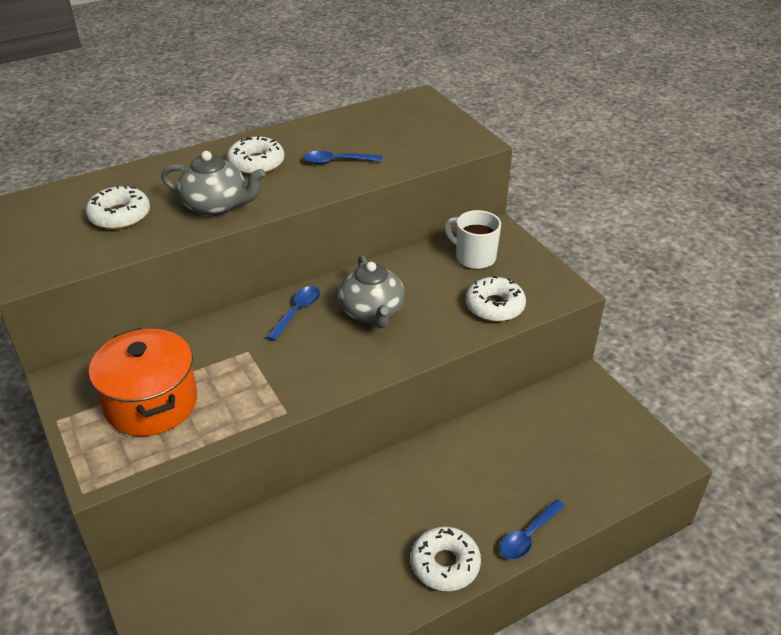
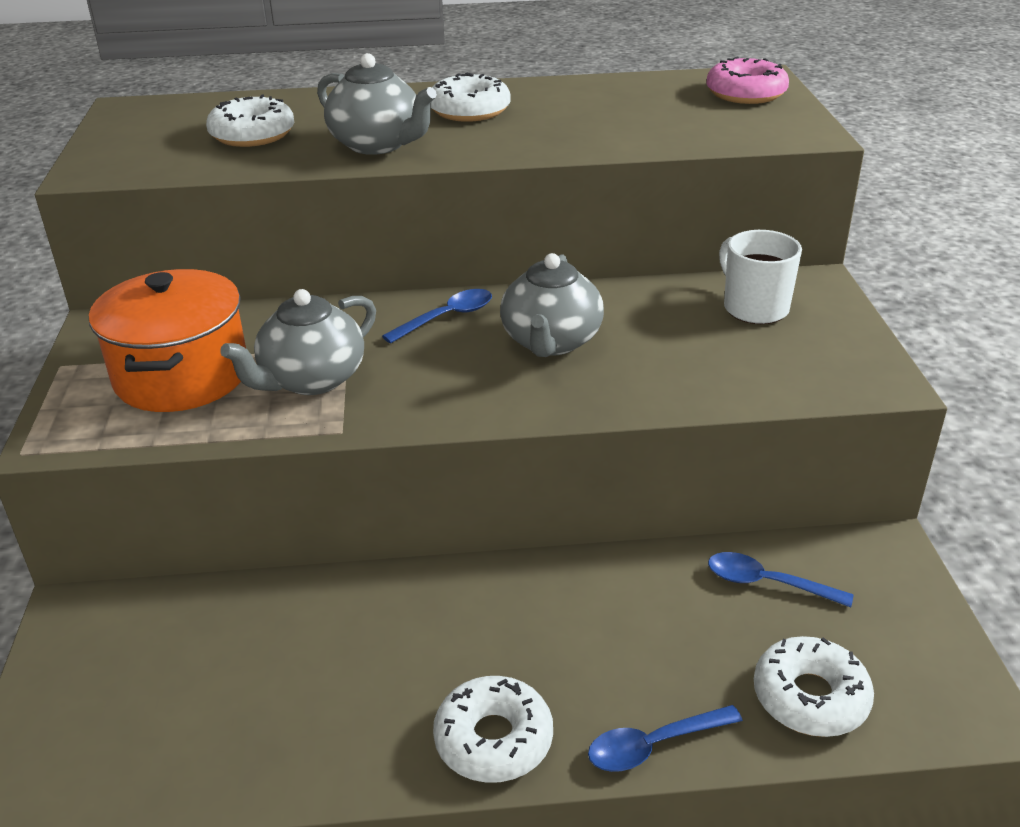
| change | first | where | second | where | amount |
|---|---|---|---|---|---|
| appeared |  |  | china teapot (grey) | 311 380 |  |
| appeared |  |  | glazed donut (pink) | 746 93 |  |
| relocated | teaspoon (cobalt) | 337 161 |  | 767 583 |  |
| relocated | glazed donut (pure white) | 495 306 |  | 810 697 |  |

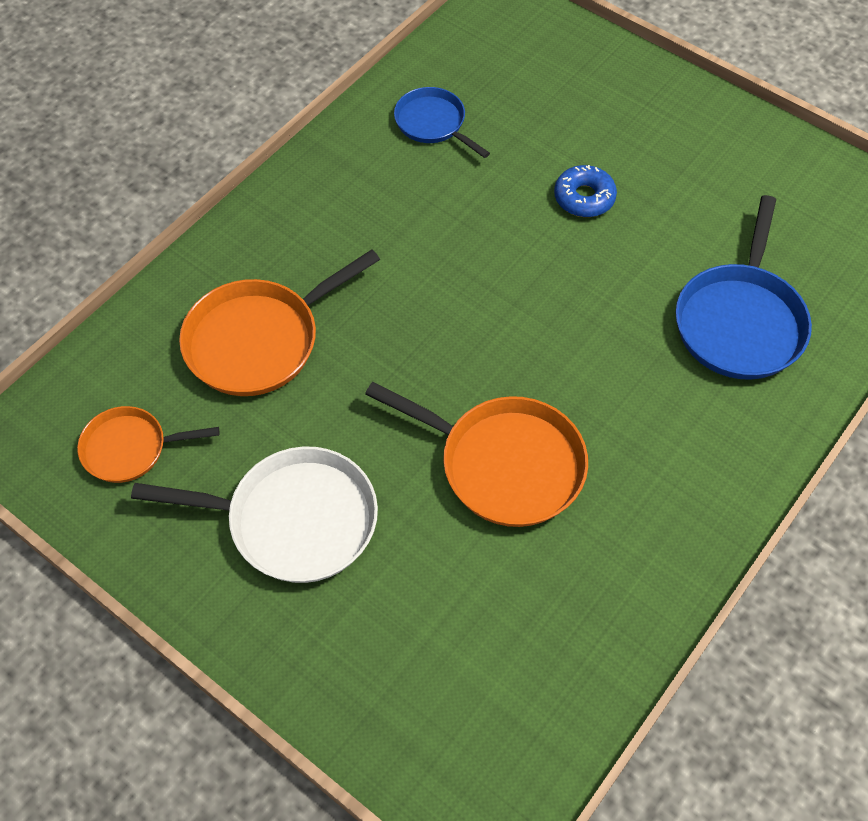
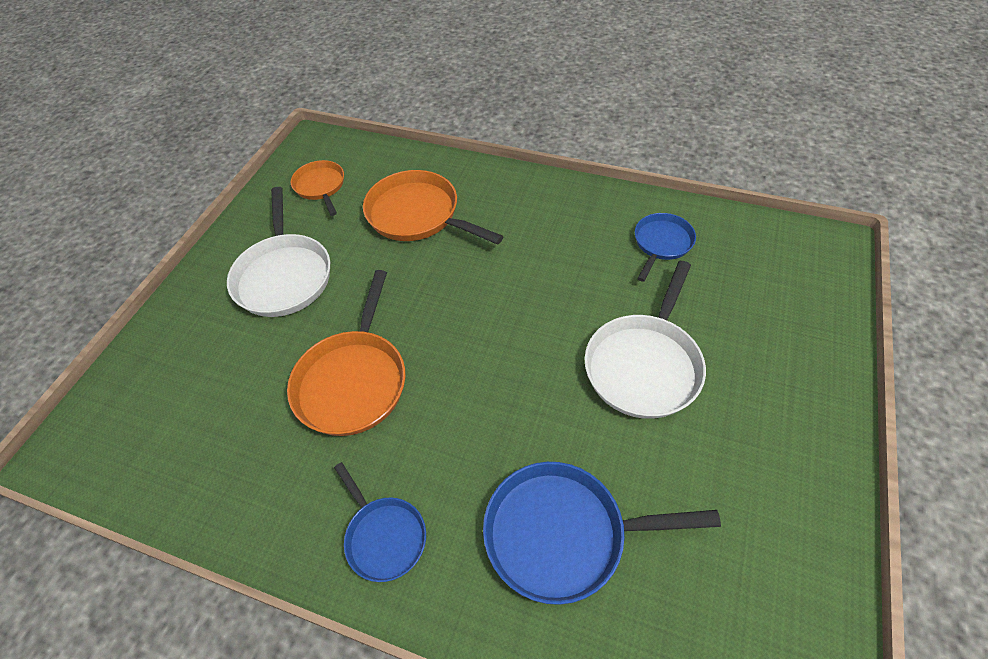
| change | first | where | second | where | amount |
|---|---|---|---|---|---|
| appeared |  |  | pan (cobalt) | 384 536 |  |
| exchanged | glazed donut (cobalt) | 584 198 | pan (pure white) | 644 365 |  |

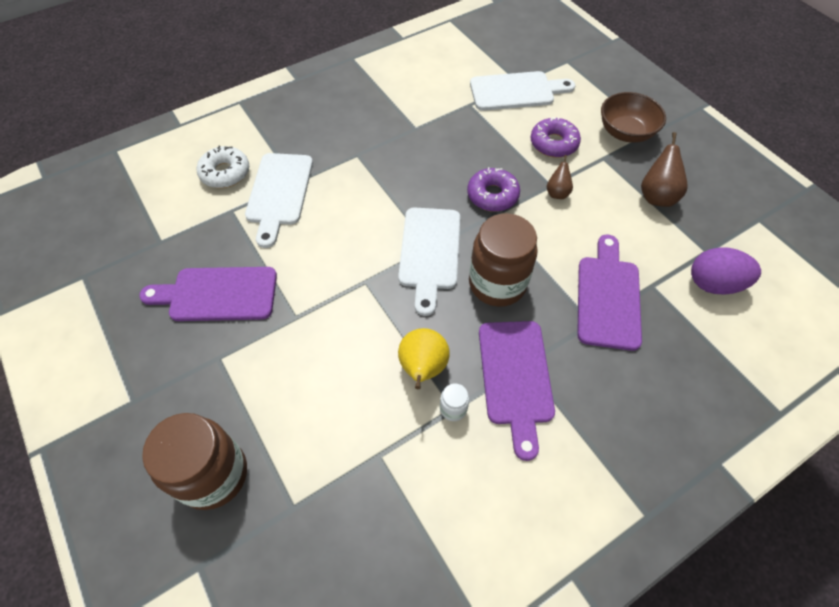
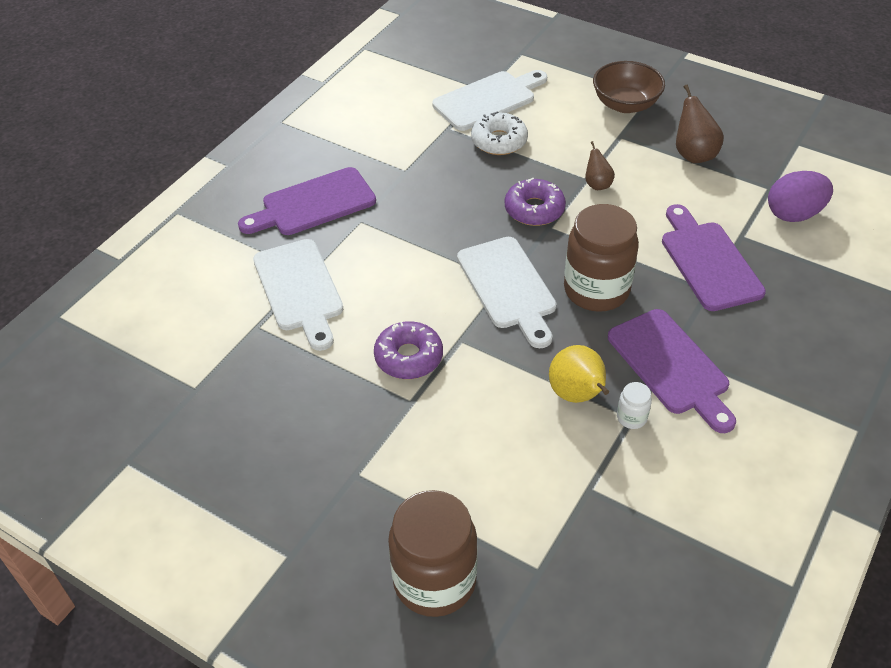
| change | first | where | second | where | amount |
|---|---|---|---|---|---|
| relocated | chopping board (violet) | 218 294 |  | 313 204 |  |
| relocated | glazed donut (pure white) | 225 173 |  | 499 141 |  |
| relocated | glazed donut (violet) | 553 143 |  | 408 357 |  |

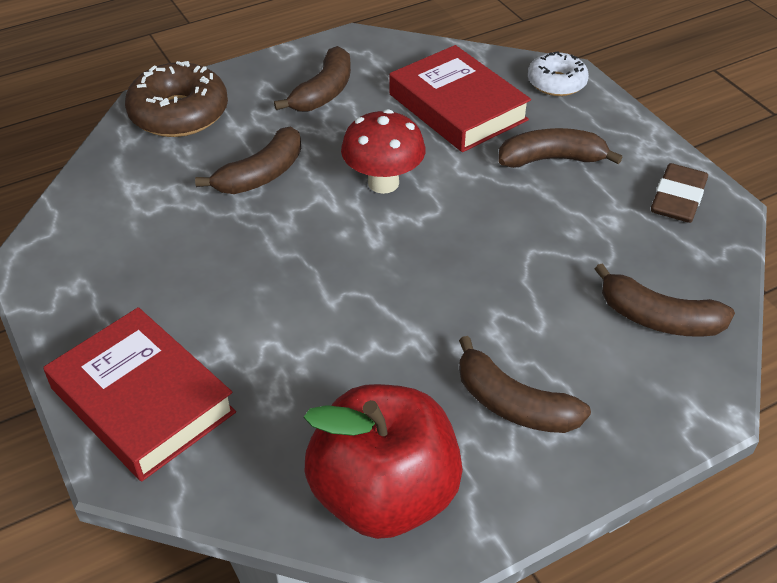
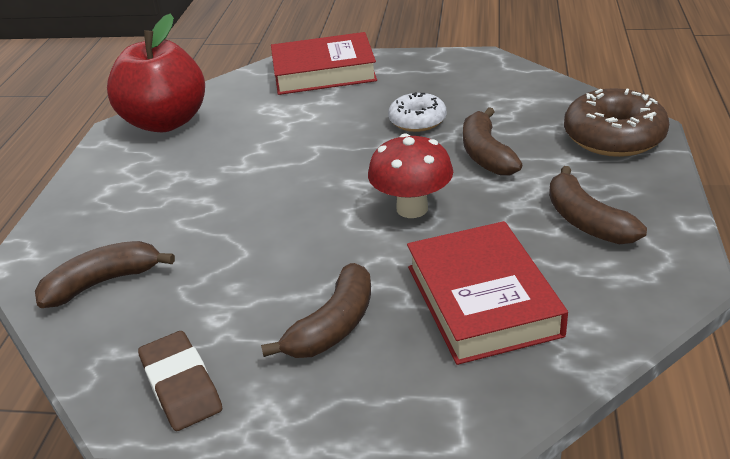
| change | first | where | second | where | amount |
|---|---|---|---|---|---|
| missing | banana fruit (brown) | 513 404 |  |  |  |
| relocated | glazed donut (pure white) | 556 83 |  | 417 121 |  |
| spun | hardback (scarlet) | 457 107 |  | 482 300 | 75 degrees clockwise |

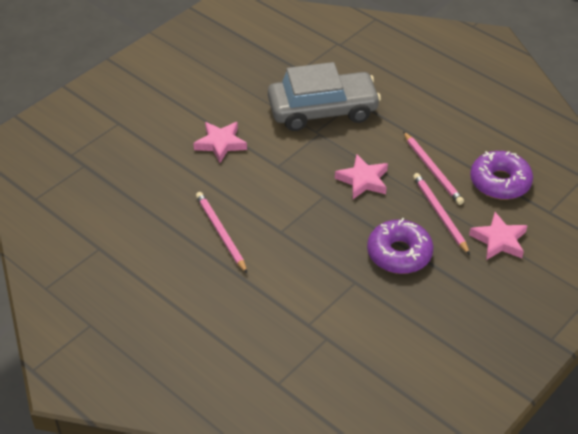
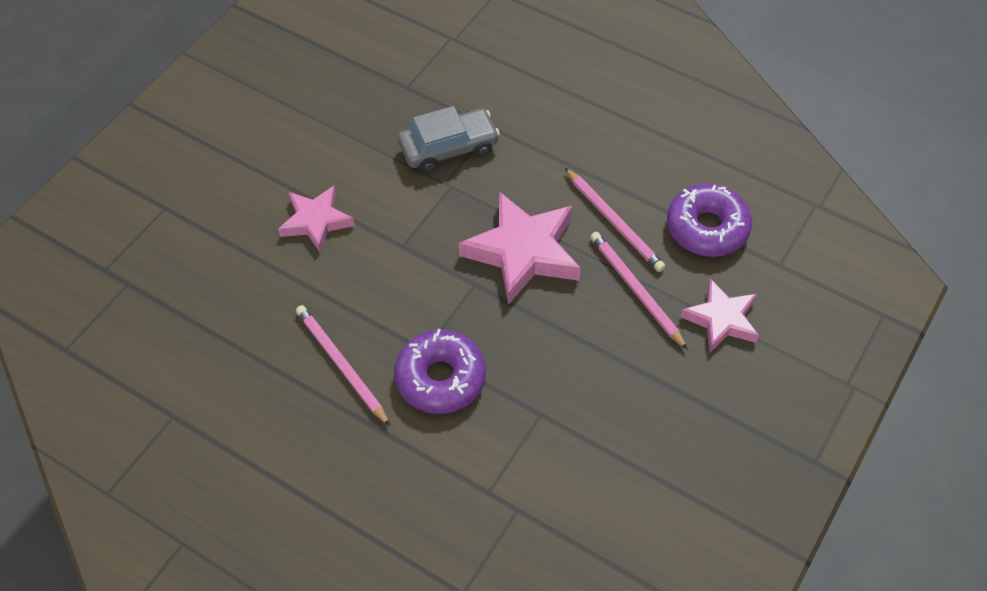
| change | first | where | second | where | amount |
|---|---|---|---|---|---|
| relocated | glazed donut (violet) | 399 253 |  | 440 378 |  |
| size | car (grey) | 322 110 |  | 448 148 | x0.64 |
| size | five-pointed star (pink) | 363 180 |  | 523 252 | x1.62 |

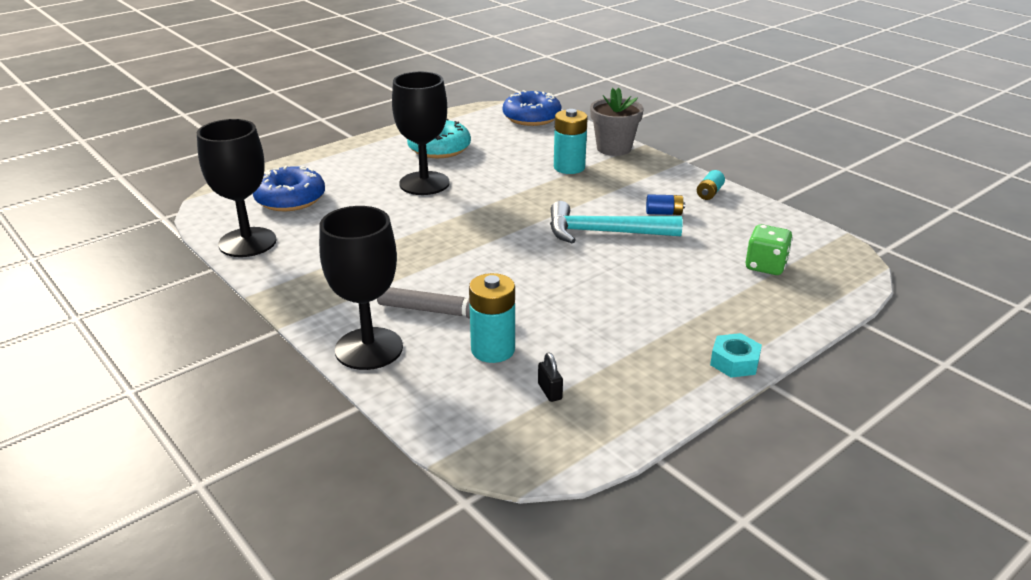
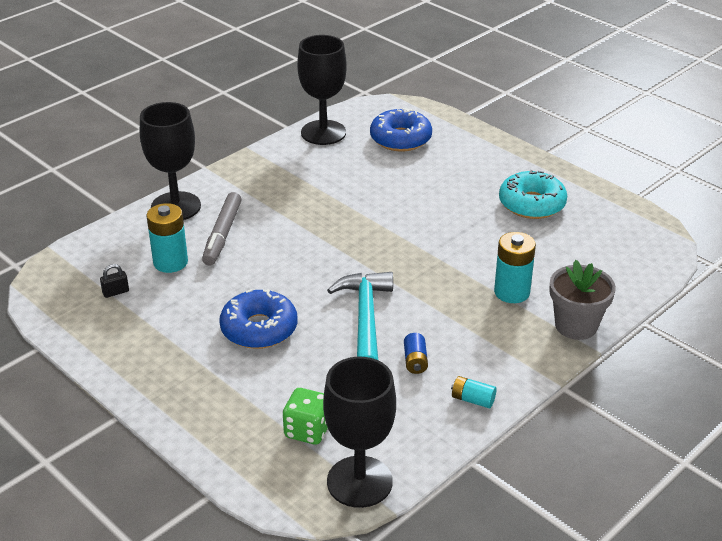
| change | first | where | second | where | amount |
|---|---|---|---|---|---|
| missing | hex nut (teal) | 734 362 |  |  |  |
| relocated | wine glass (jet-black) | 424 183 |  | 359 482 |  |
| relocated | glazed donut (cobalt) | 531 117 |  | 259 329 |  |

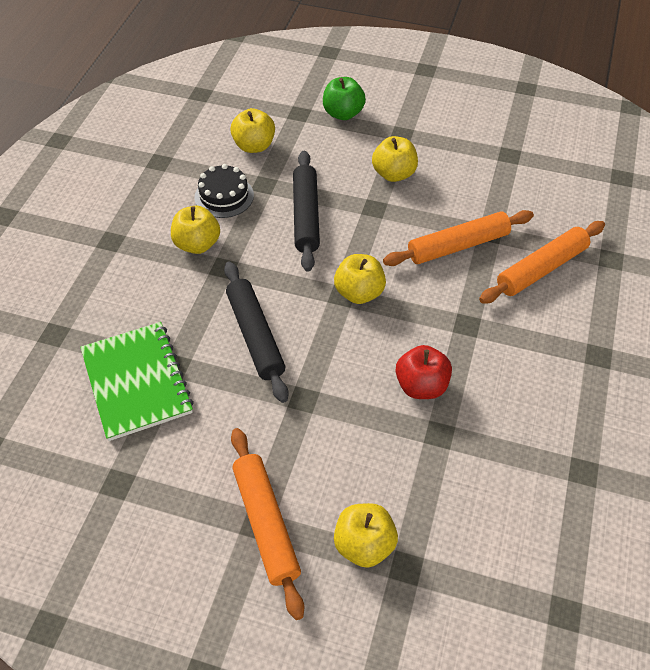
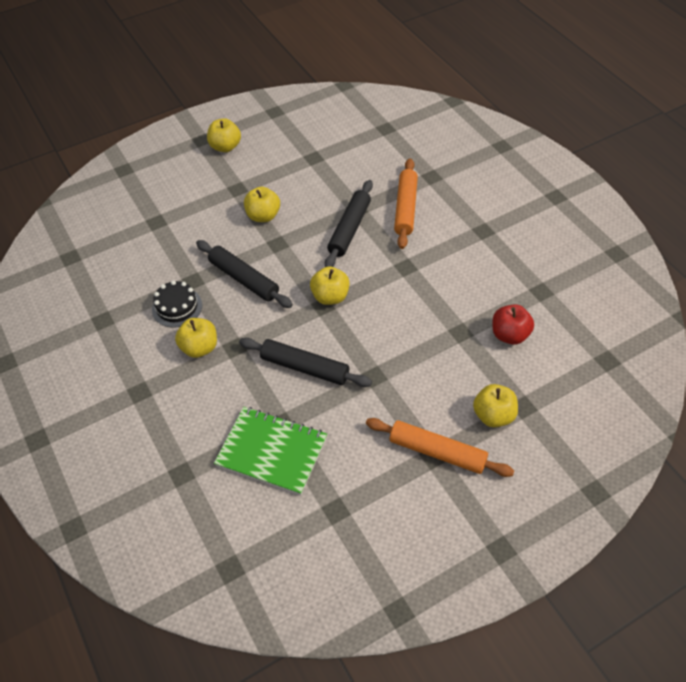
| change | first | where | second | where | amount |
|---|---|---|---|---|---|
| missing | apple (emerald) | 343 113 |  |  |  |
| relocated | apple (yellow) | 254 146 |  | 225 147 |  |
| relocated | apple (scarlet) | 421 386 |  | 509 335 |  |
| colour | pastry roller (orange) | 458 245 | pastry roller (jet-black) | 349 229 |  |

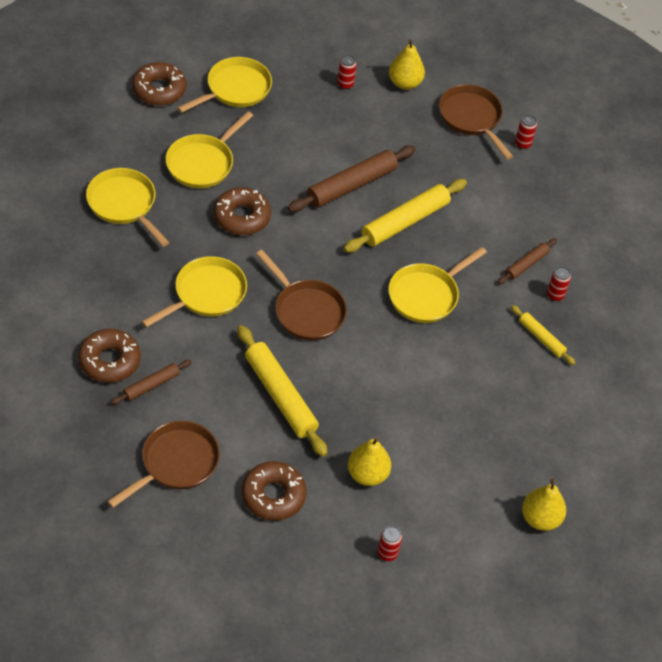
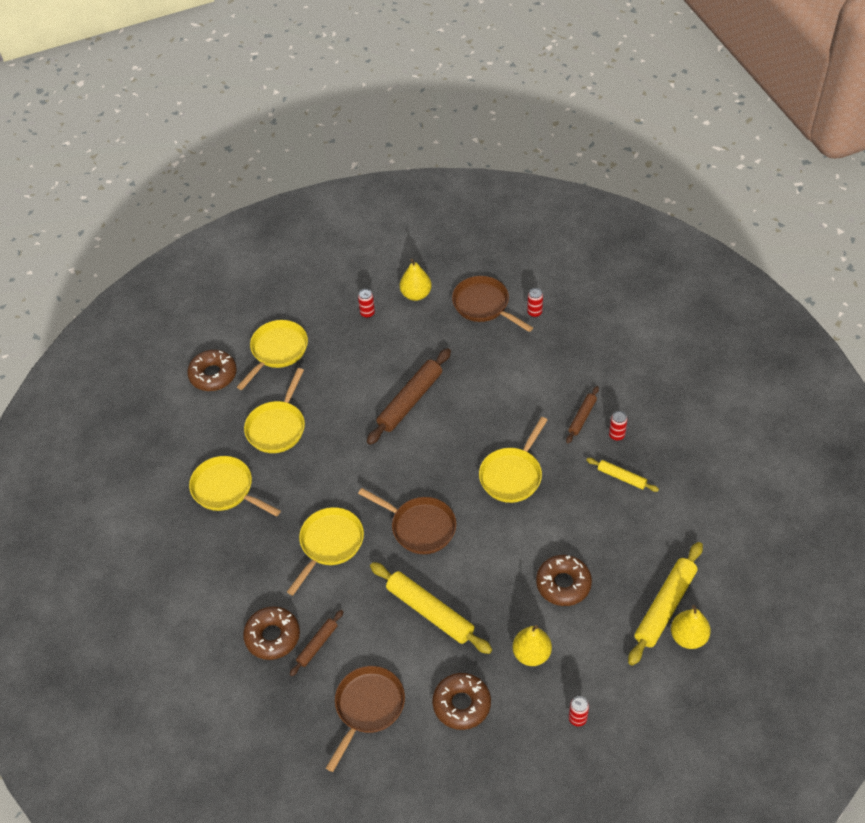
| change | first | where | second | where | amount |
|---|---|---|---|---|---|
| relocated | glazed donut (brown) | 242 217 |  | 563 584 |  |
| relocated | pastry roller (yellow) | 404 222 |  | 664 607 |  |

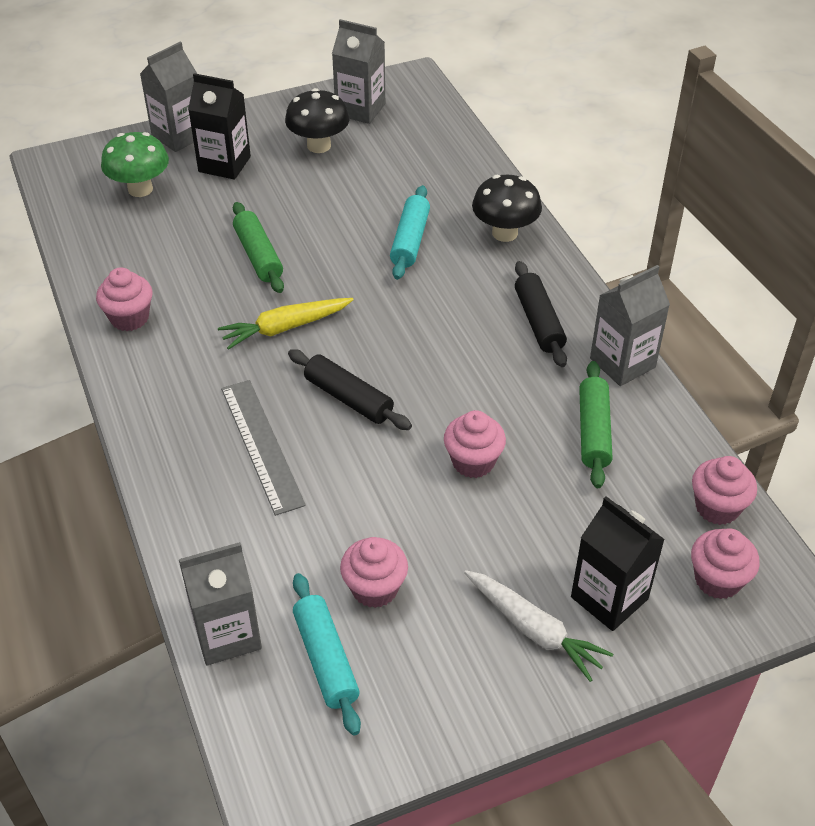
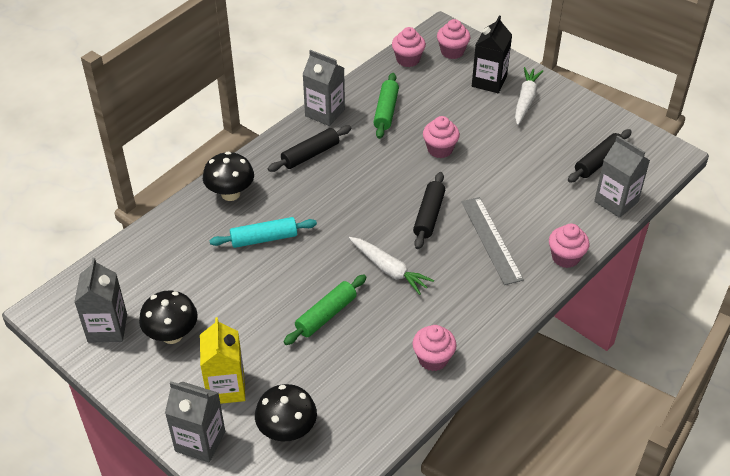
| change | first | where | second | where | amount |
|---|---|---|---|---|---|
| relocated | cupcake (pink) | 374 588 |  | 565 257 |  |
| colour | fungus (emerald) | 140 189 | fungus (jet-black) | 287 431 |  |
| colour | carton (jet-black) | 224 164 | carton (yellow) | 226 387 |  |
| colour | toy carrot (yellow) | 285 328 | toy carrot (pure white) | 389 269 |  |
| colour | pastry roller (teal) | 326 659 | pastry roller (jet-black) | 598 161 |  |
| spun | straightedge (grey) | 261 445 |  | 491 240 | 60 degrees counterclockwise |
| spun | pastry roller (emerald) | 594 431 |  | 386 111 | 60 degrees counterclockwise |

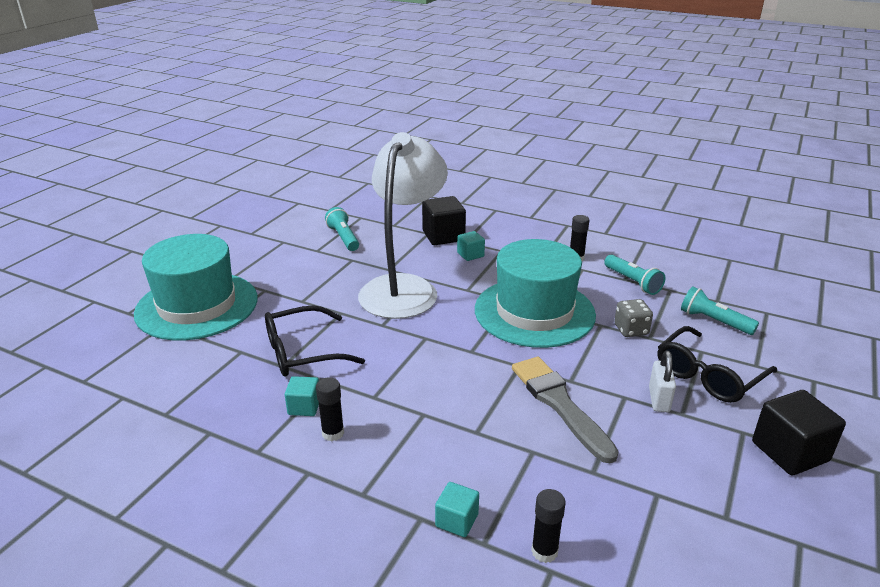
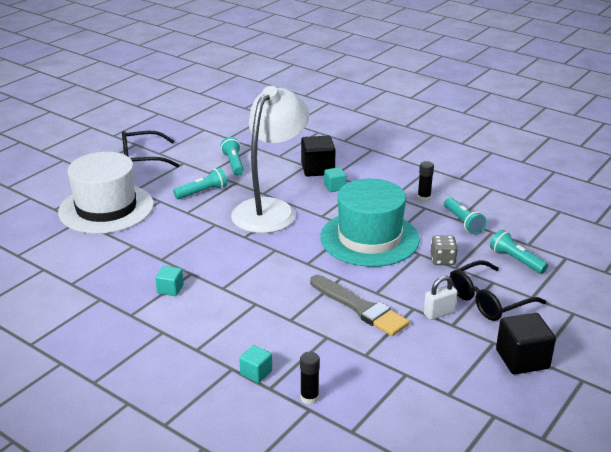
| change | first | where | second | where | amount |
|---|---|---|---|---|---|
| missing | glue (jet-black) | 333 433 |  |  |  |
| appeared |  |  | torch (teal) | 202 192 |  |
| relocated | spectacles (jet-black) | 302 352 |  | 142 158 |  |
| colour | hat (teal) | 197 306 | hat (pure white) | 106 208 |  |
| spun | paintbrush (grey) | 559 404 |  | 360 308 | 150 degrees clockwise |
| spun | small lock (pure white) | 658 400 |  | 439 313 | 45 degrees clockwise |

